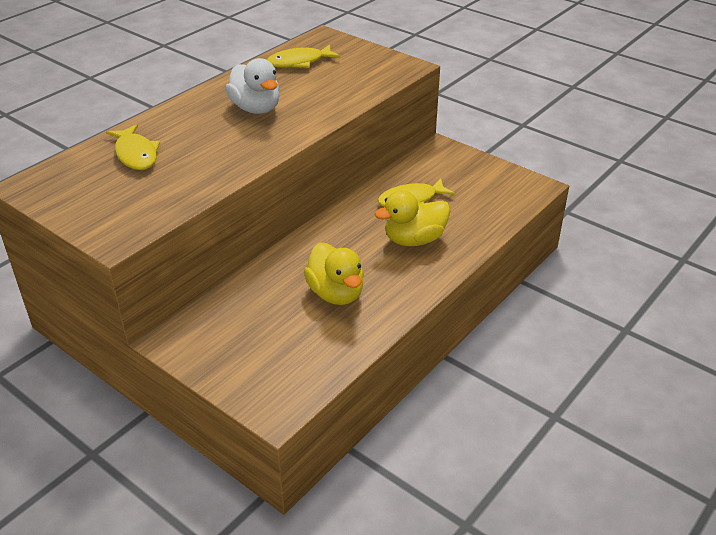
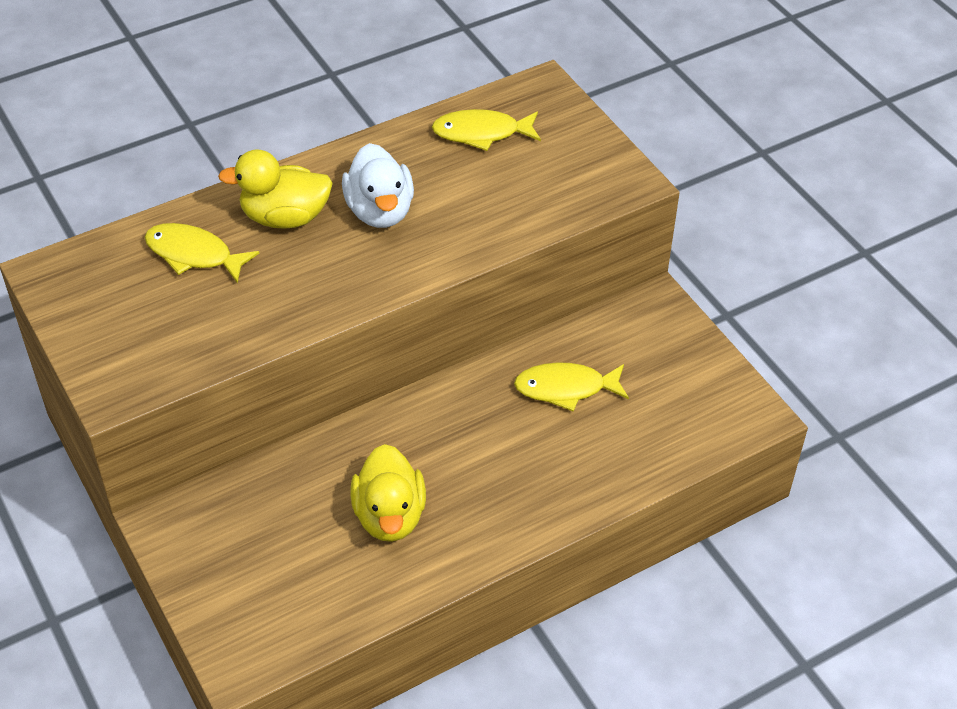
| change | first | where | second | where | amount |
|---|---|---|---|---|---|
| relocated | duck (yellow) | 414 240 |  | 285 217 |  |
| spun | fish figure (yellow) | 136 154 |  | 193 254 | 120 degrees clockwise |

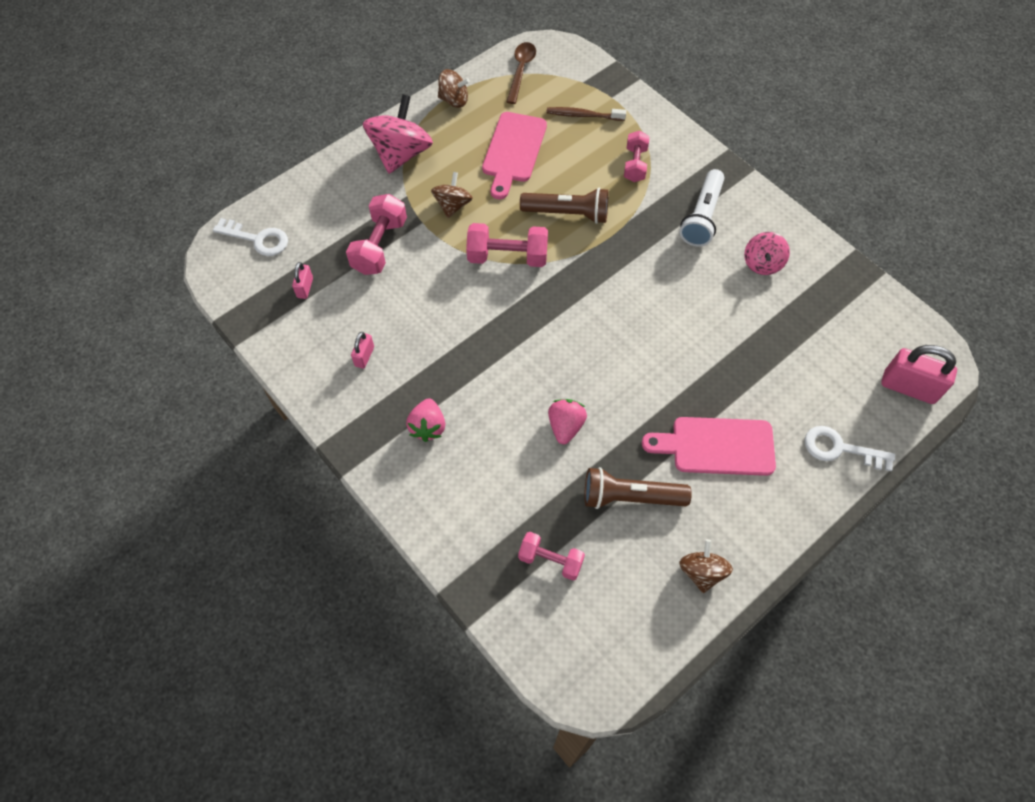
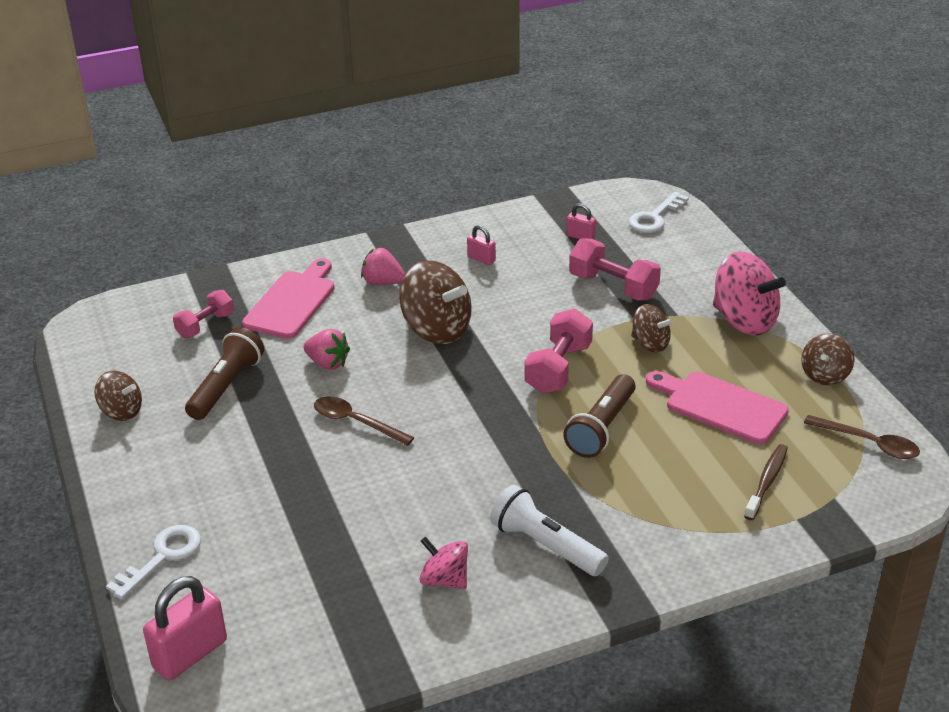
| change | first | where | second | where | amount |
|---|---|---|---|---|---|
| missing | free weight (pink) | 635 164 |  |  |  |
| appeared |  |  | teaspoon (brown) | 356 422 |  |
| appeared |  |  | whirligig (brown) | 436 329 |  |
| relocated | chopping board (pink) | 716 446 |  | 292 302 |  |

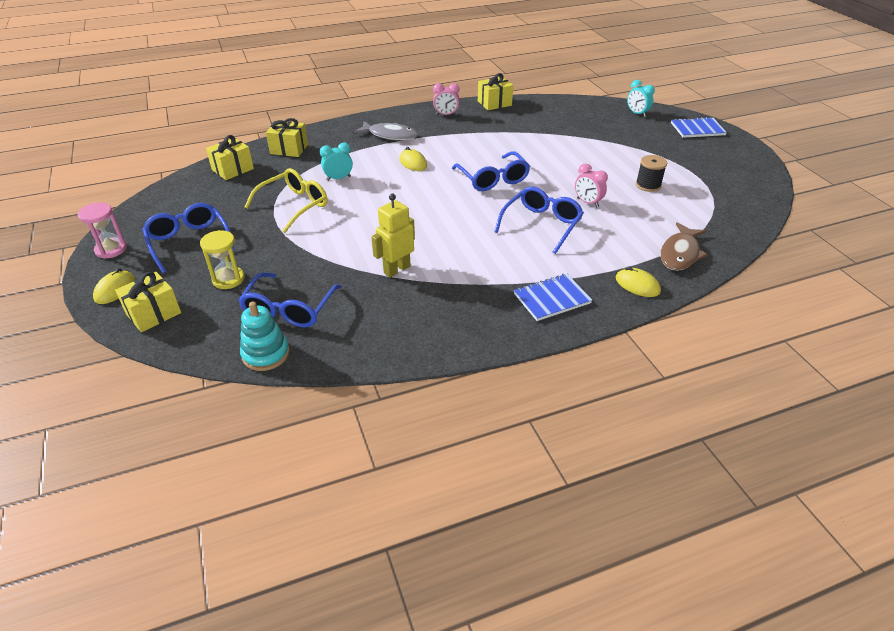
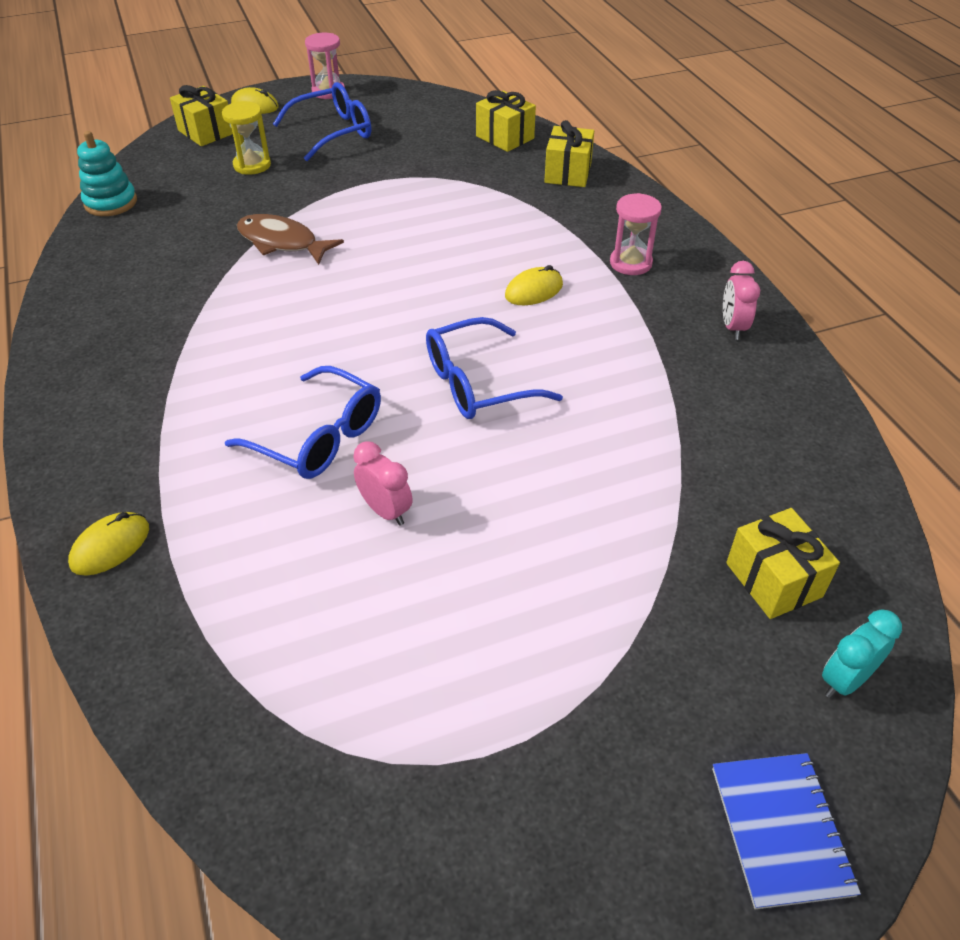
| change | first | where | second | where | amount |
|---|---|---|---|---|---|
| missing | spectacles (cobalt) | 289 309 |  |  |  |
| missing | spectacles (yellow) | 294 205 |  |  |  |
| missing | clock (teal) | 338 178 |  |  |  |
| missing | toy robot (yellow) | 396 269 |  |  |  |
| missing | exercise book (cobalt) | 552 298 |  |  |  |
| missing | spool (jet-black) | 648 185 |  |  |  |
| relocated | wrapped gift (yellow) | 494 103 |  | 773 580 |  |
| relocated | fish figure (brown) | 680 253 |  | 282 242 |  |
| exchanged | fish figure (grey) | 390 135 | sandglass (pink) | 630 263 |  |
| spun | clock (pink) | 587 202 |  | 385 511 | 90 degrees clockwise |

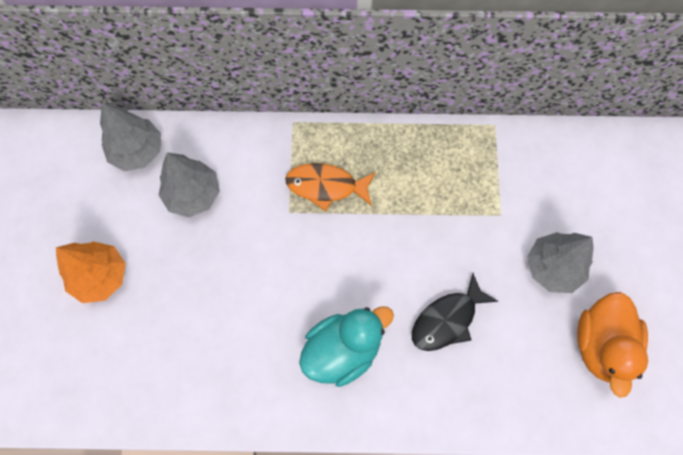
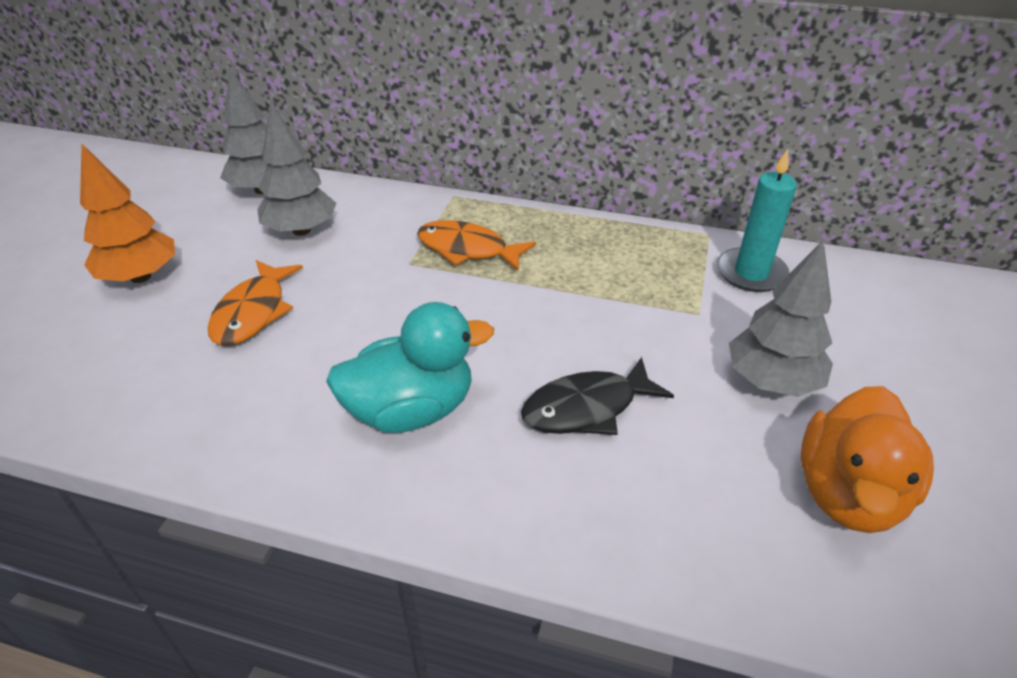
| change | first | where | second | where | amount |
|---|---|---|---|---|---|
| appeared |  |  | fish figure (orange) | 253 312 |  |
| appeared |  |  | candle (teal) | 751 273 |  |

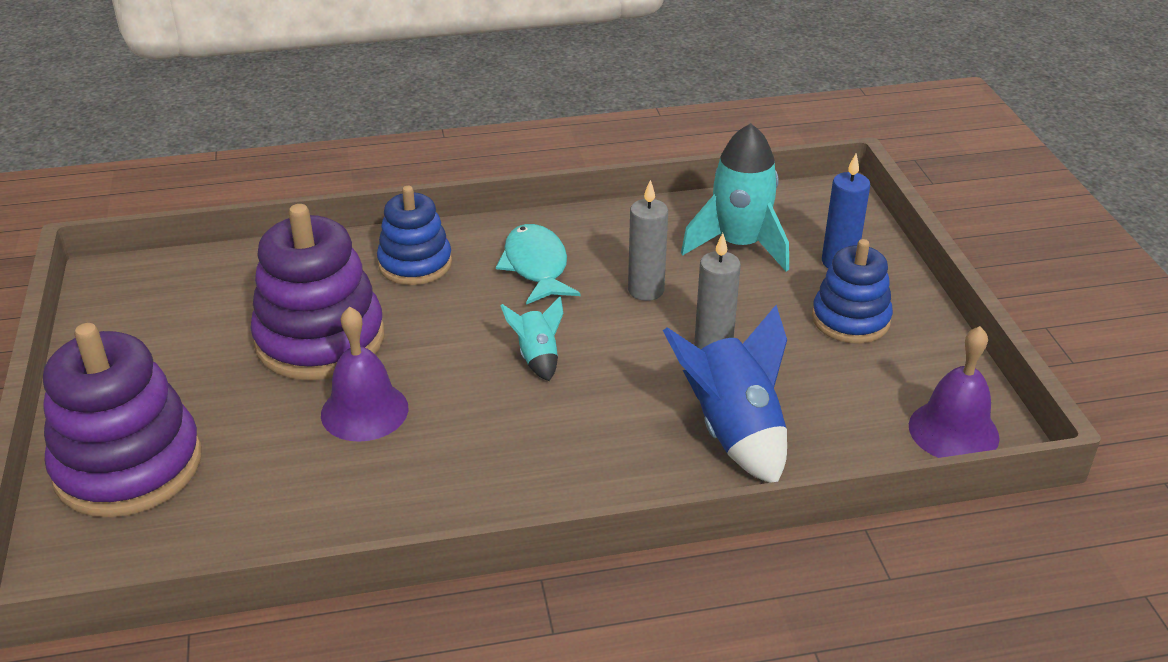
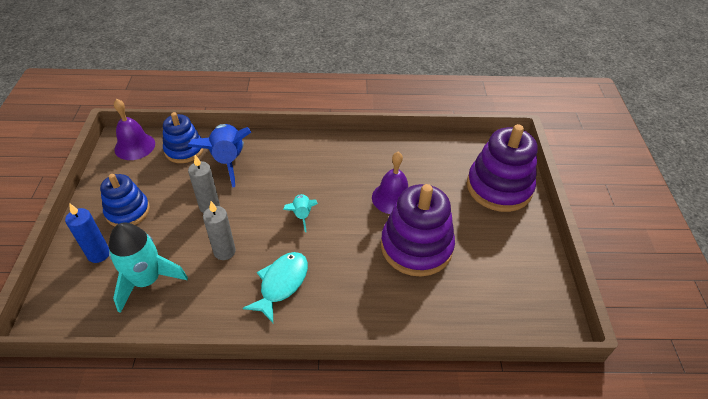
| change | first | where | second | where | amount |
|---|---|---|---|---|---|
| relocated | ring stacker (cobalt) | 415 264 |  | 184 150 |  |
| spun | fish figure (teal) | 536 266 |  | 281 284 | 150 degrees counterclockwise |

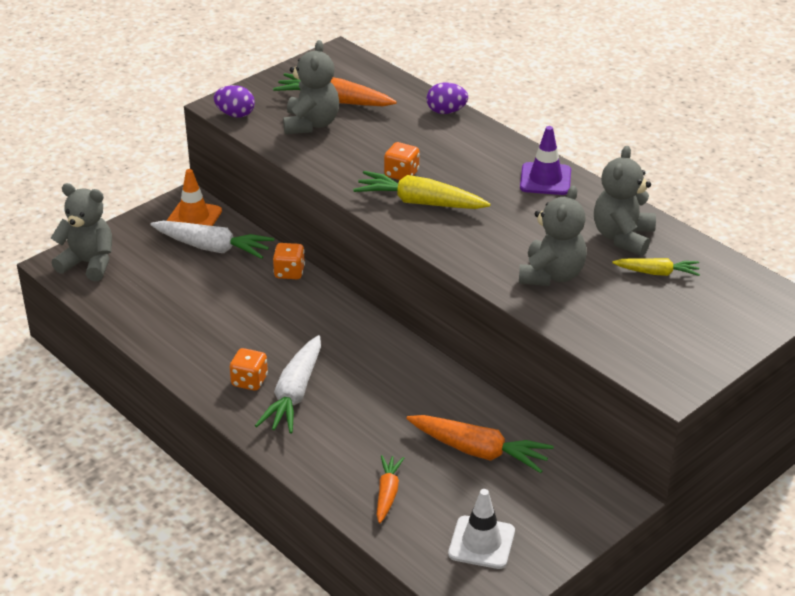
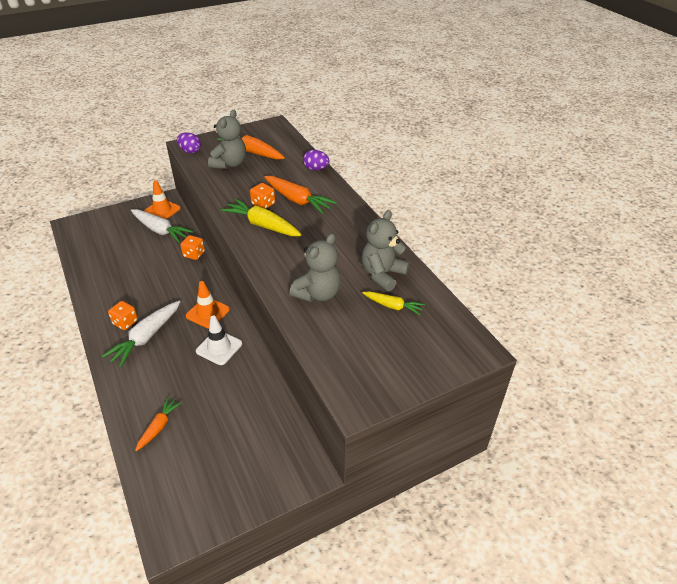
| change | first | where | second | where | amount |
|---|---|---|---|---|---|
| missing | stuffed bear (grey) | 89 263 |  |  |  |
| missing | traffic cone (violet) | 545 179 |  |  |  |
| appeared |  |  | traffic cone (orange) | 208 313 |  |
| relocated | toy carrot (orange) | 479 451 |  | 298 200 |  |
| relocated | traffic cone (pure white) | 481 543 |  | 219 347 |  |

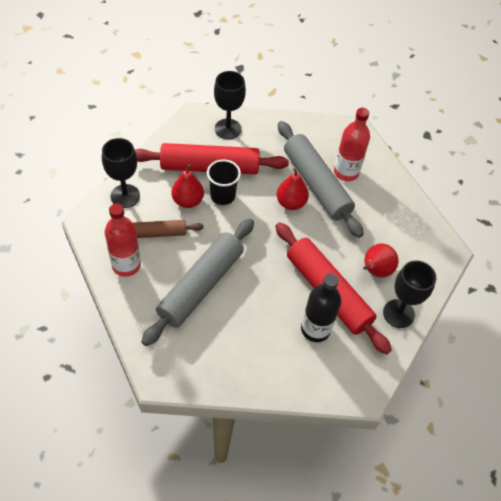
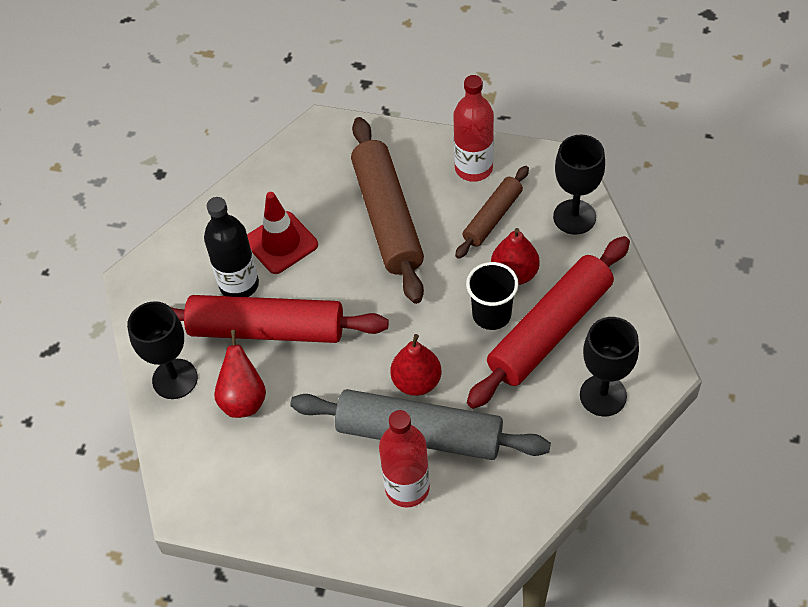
| change | first | where | second | where | amount |
|---|---|---|---|---|---|
| appeared |  |  | traffic cone (scarlet) | 281 243 |  |
| colour | pastry roller (grey) | 201 285 | pastry roller (brown) | 387 217 |  |

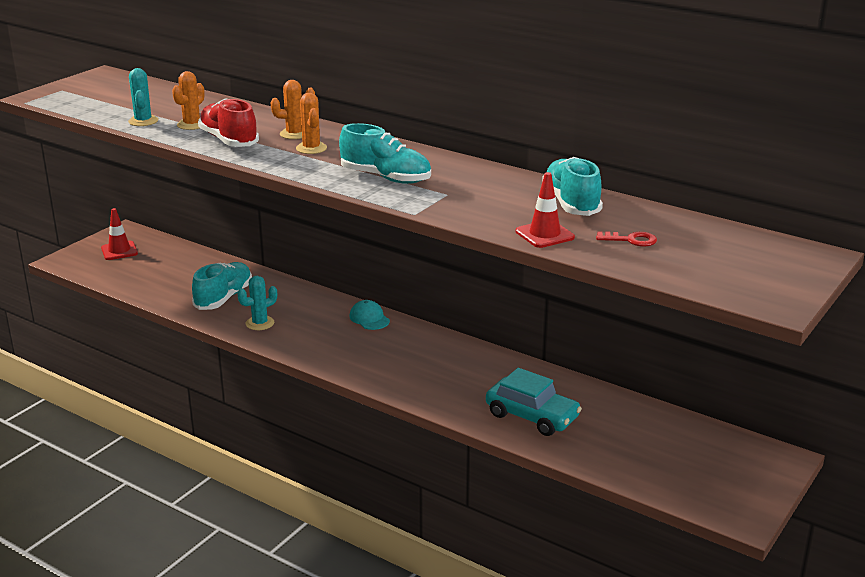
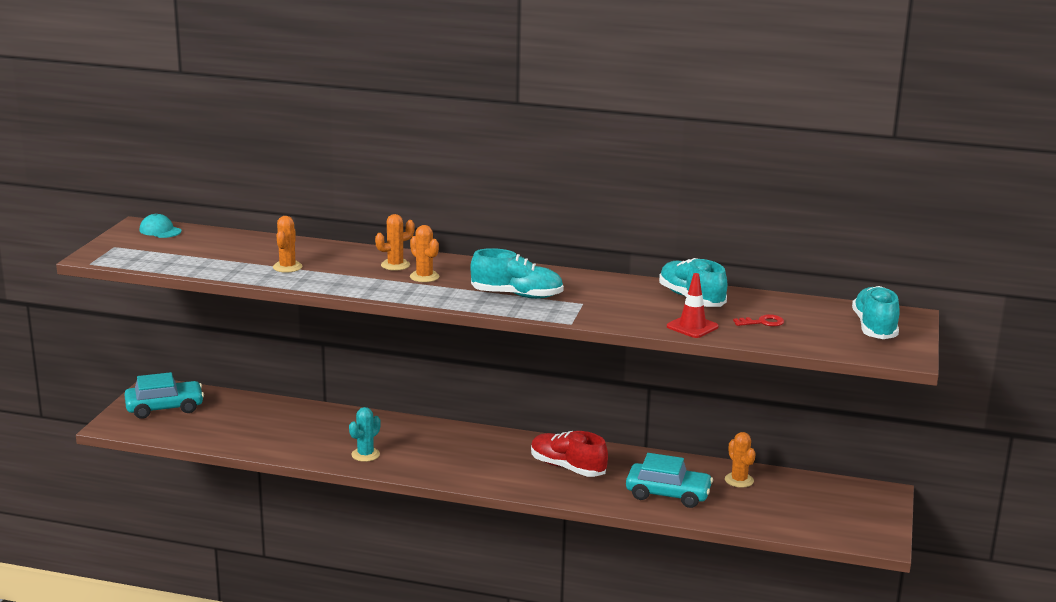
| change | first | where | second | where | amount |
|---|---|---|---|---|---|
| missing | prickly plant (teal) | 143 121 |  |  |  |
| appeared |  |  | prickly plant (orange) | 739 480 |  |
| relocated | lace-up shoe (teal) | 224 298 |  | 874 328 |  |
| relocated | lace-up shoe (scarlet) | 229 140 |  | 567 468 |  |
| relocated | peaked cap (teal) | 369 318 |  | 160 230 |  |
| exchanged | traffic cone (scarlet) | 119 251 | car (teal) | 165 408 |  |

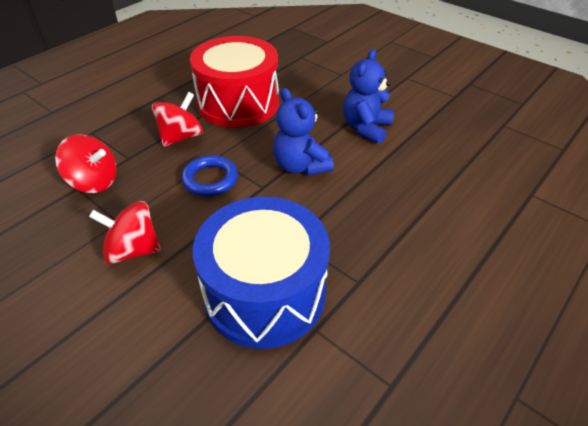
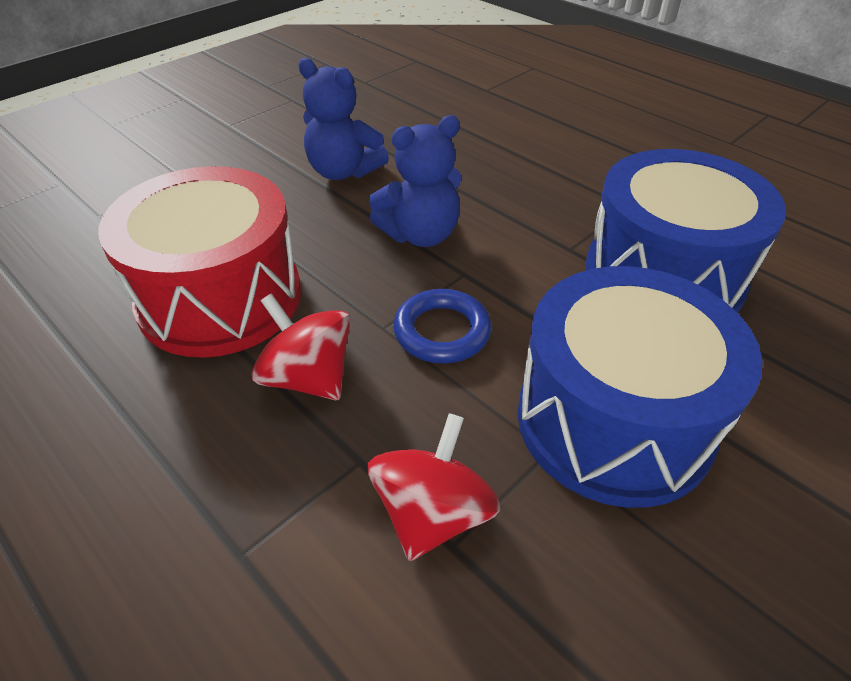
| change | first | where | second | where | amount |
|---|---|---|---|---|---|
| exchanged | whirligig (scarlet) | 133 250 | drum (cobalt) | 614 421 |  |

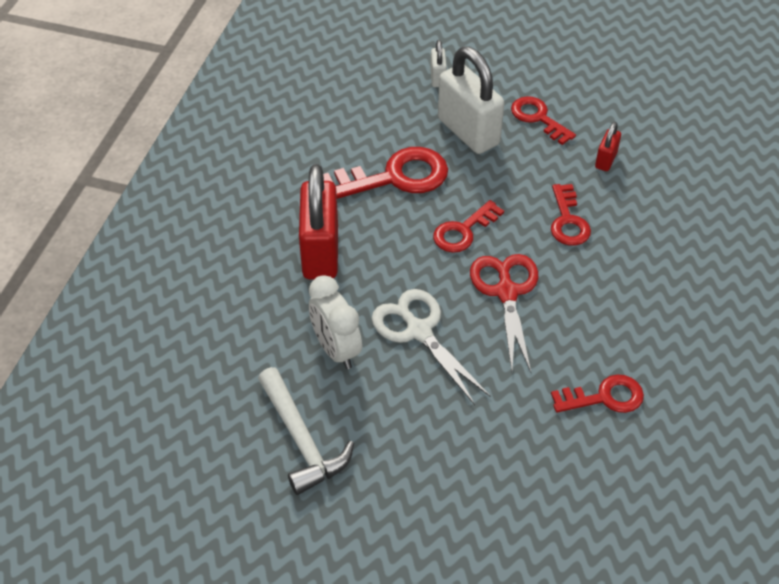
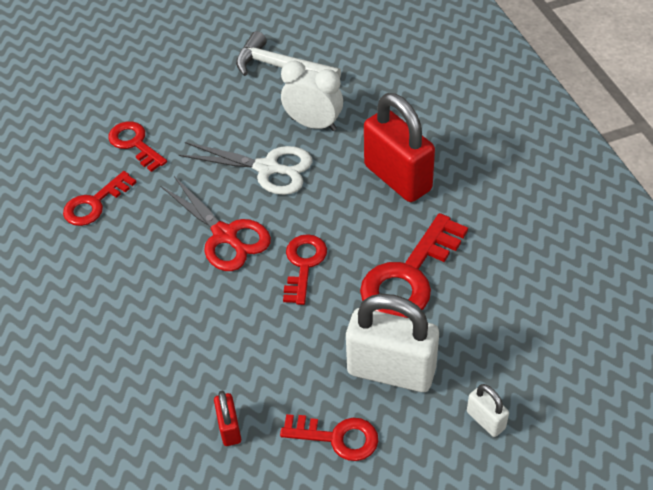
| change | first | where | second | where | amount |
|---|---|---|---|---|---|
| relocated | door key (scarlet) | 568 221 |  | 135 144 |  |

